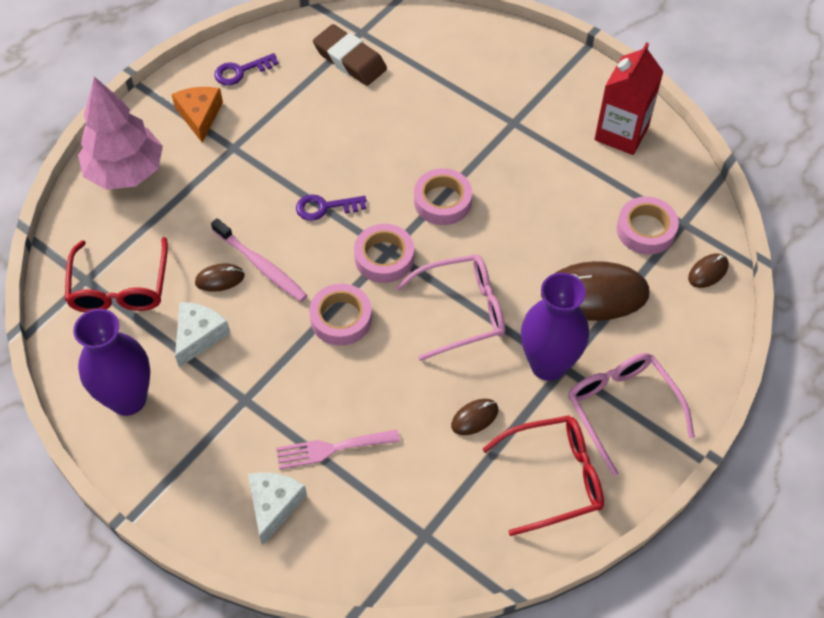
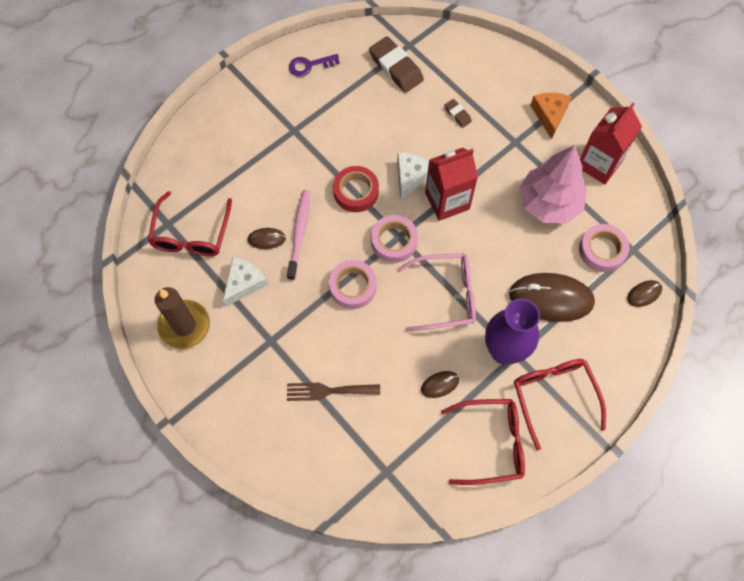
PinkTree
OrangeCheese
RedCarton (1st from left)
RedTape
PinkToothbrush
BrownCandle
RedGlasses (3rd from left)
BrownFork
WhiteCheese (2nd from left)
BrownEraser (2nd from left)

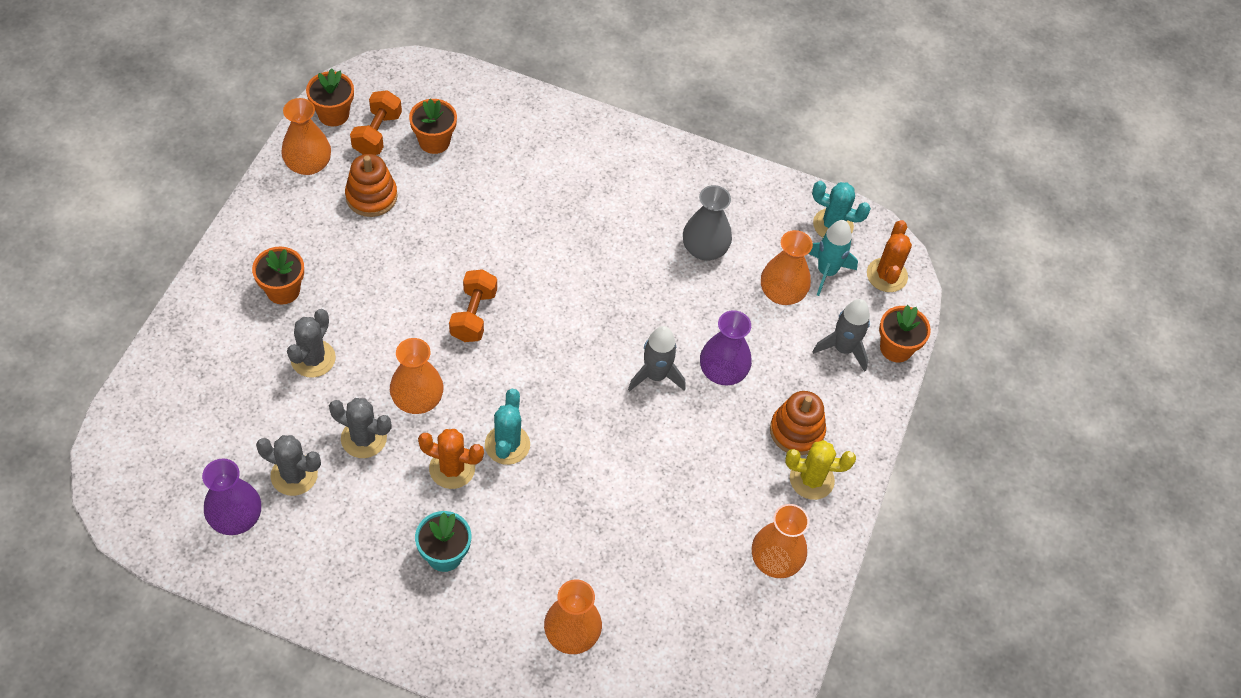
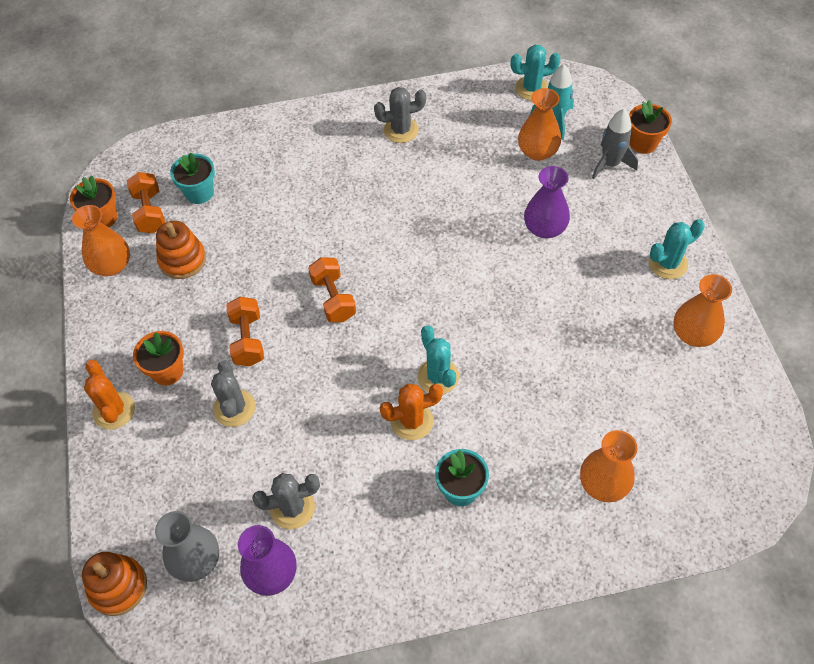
TurquoiseFlowerPot (1st from left)
GreyVase
OrangeCactus (1st from left)
GreyRocket (1st from left in the first image)
OrangeVase (2nd from left in the first image)
OrangeStackingToy (1st from left)
GreyCactus (3rd from left)
TurquoiseCactus (3rd from left)
OrangeDumbbell (2nd from left)

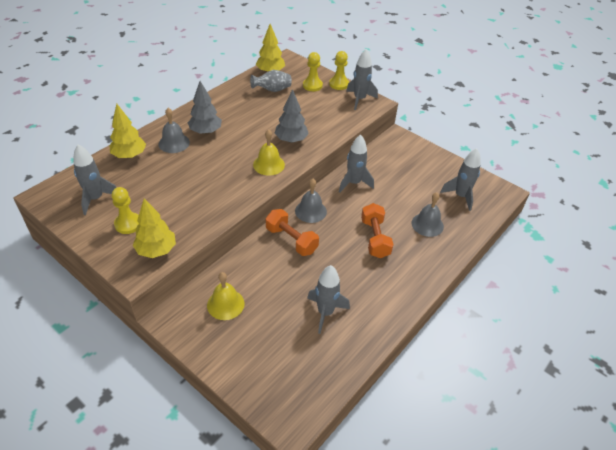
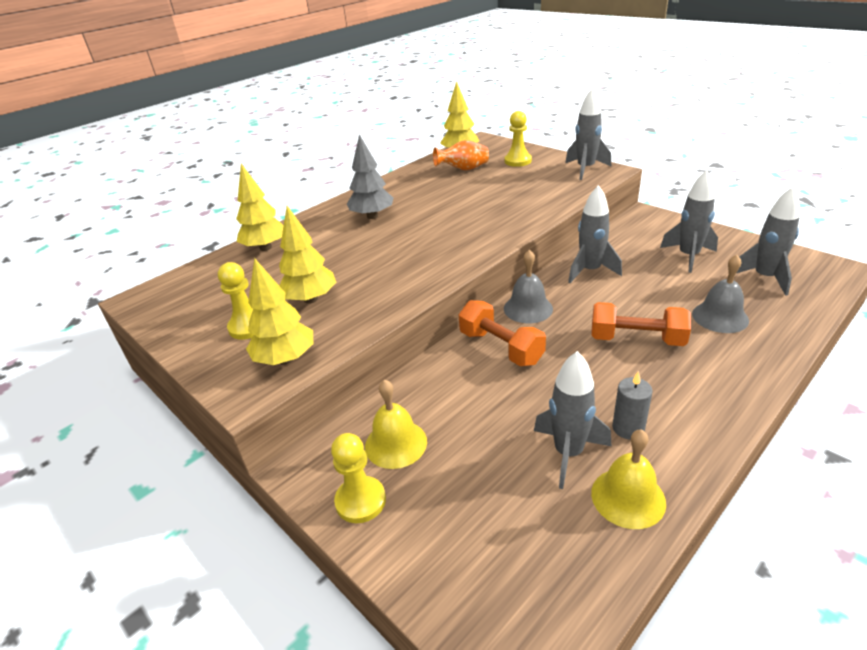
YellowPawn (2nd from left)
OrangeVase
GreyTree (2nd from left in the first image)
GreyBell (1st from left in the first image)
YellowBell (2nd from left)
GreyRocket (4th from left)
OrangeDumbbell (2nd from left)
YellowTree (3rd from left)
GreyCandle

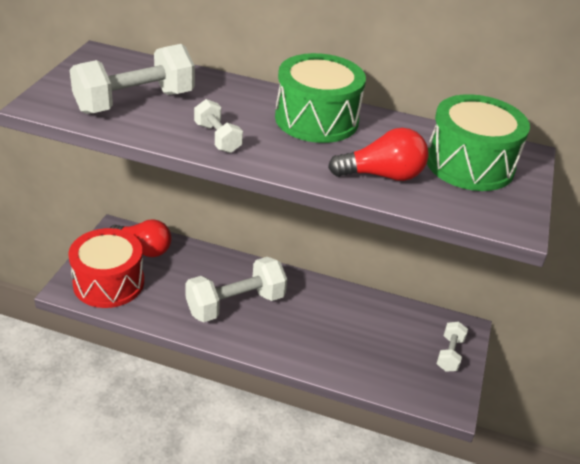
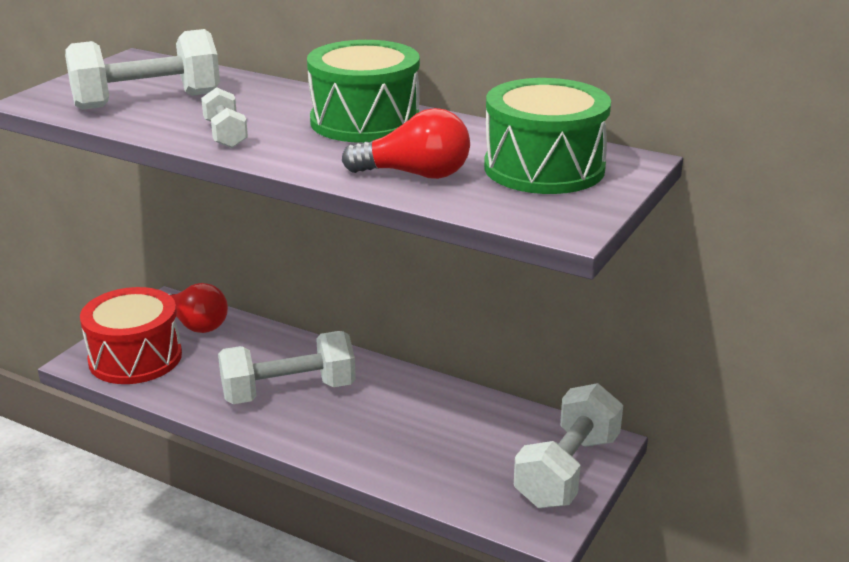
WhiteDumbbell (4th from left)

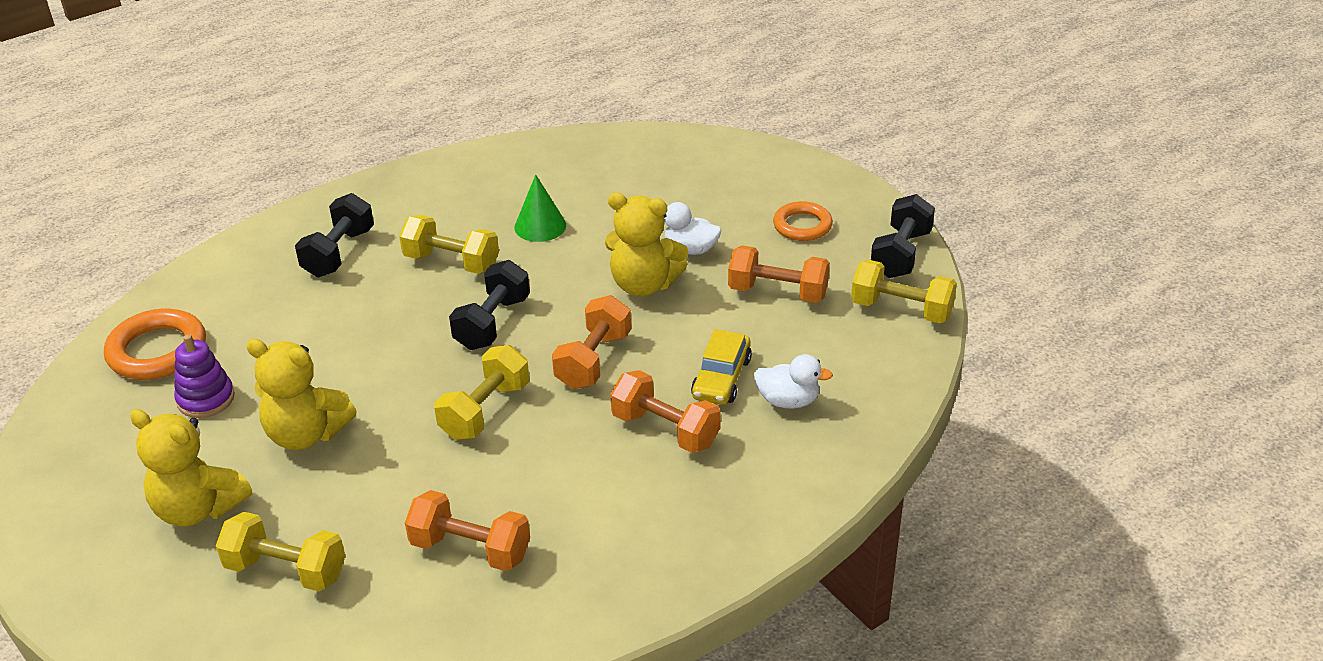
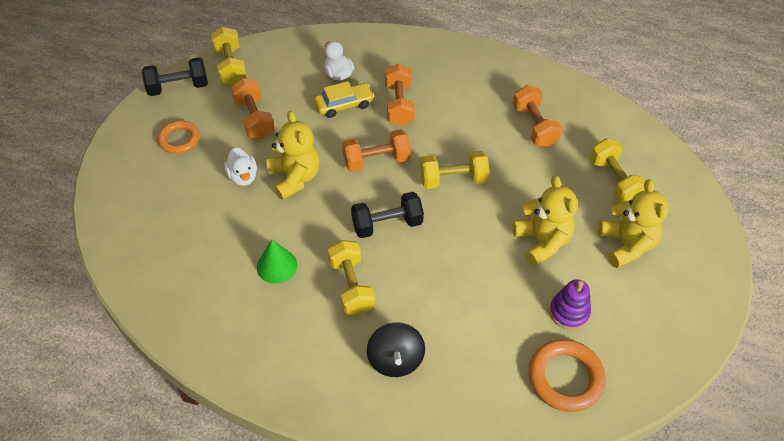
BlackSpinningTop

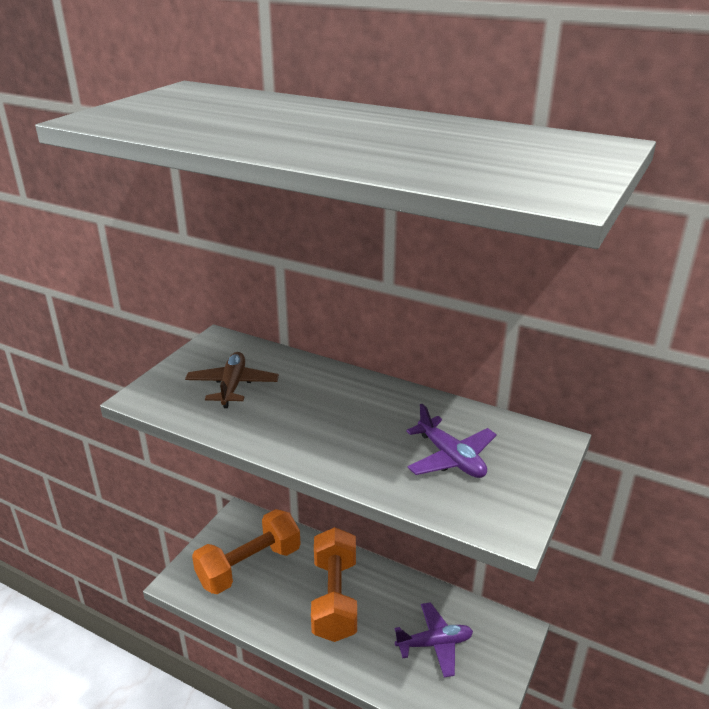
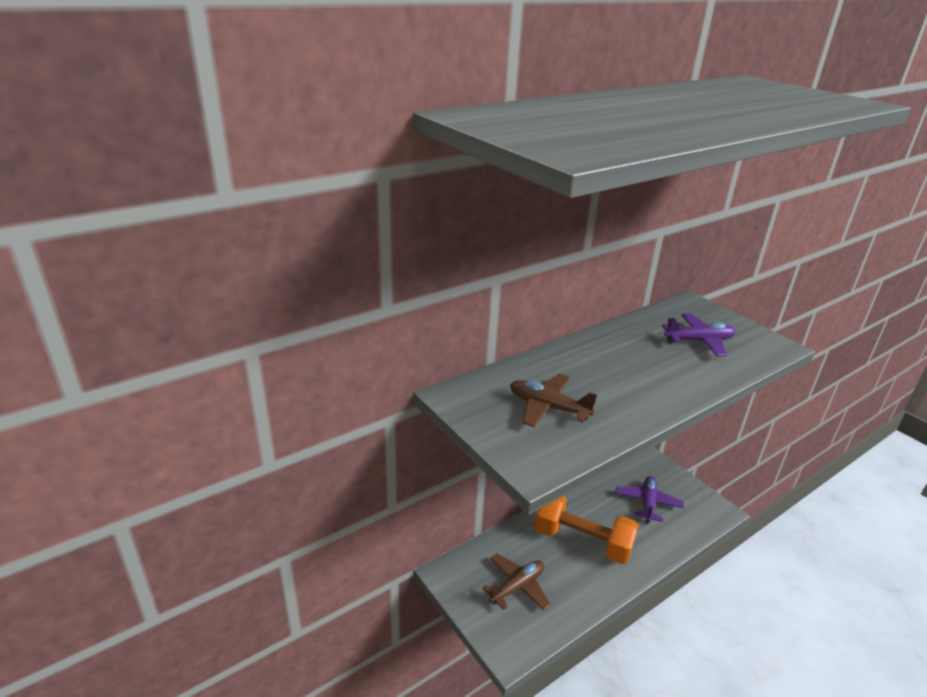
BrownPlane (1st from left)

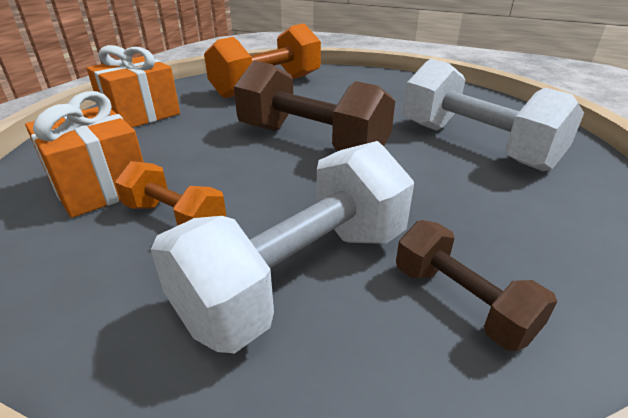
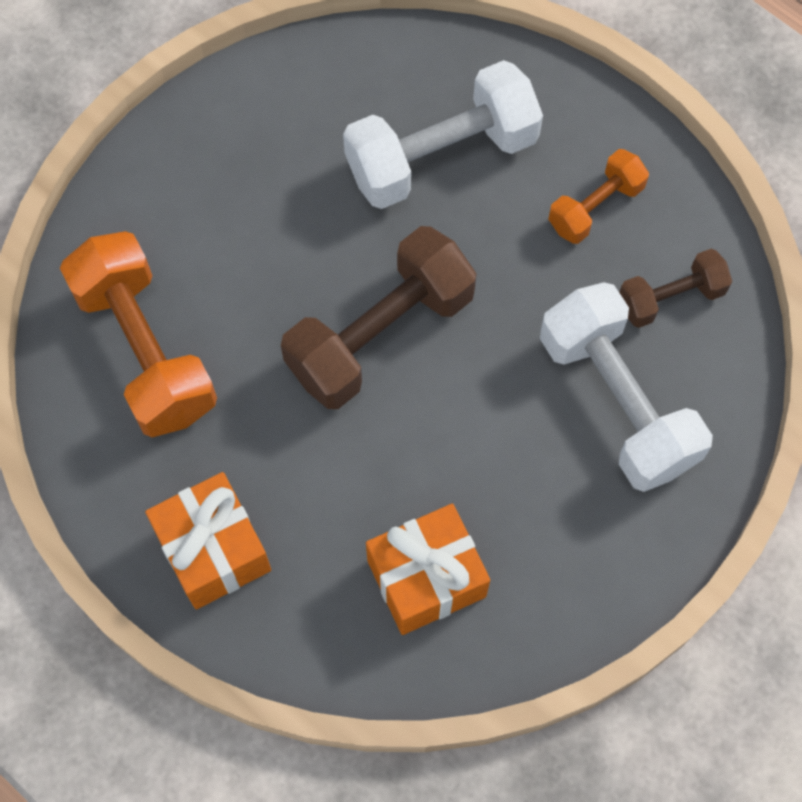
OrangeDumbbell (2nd from left)

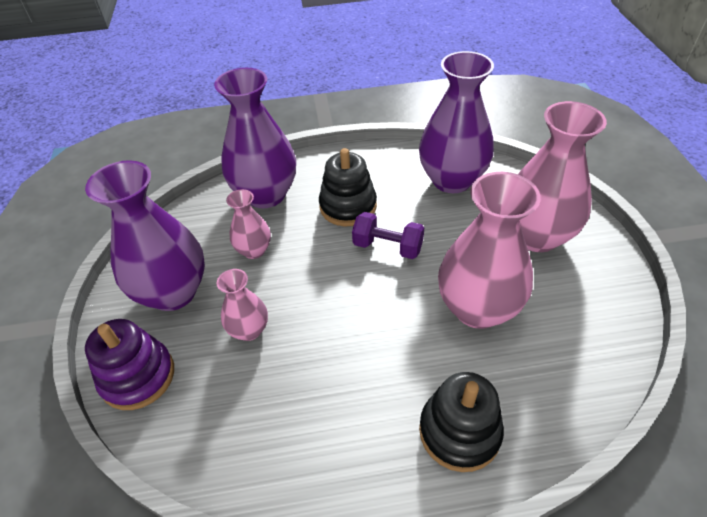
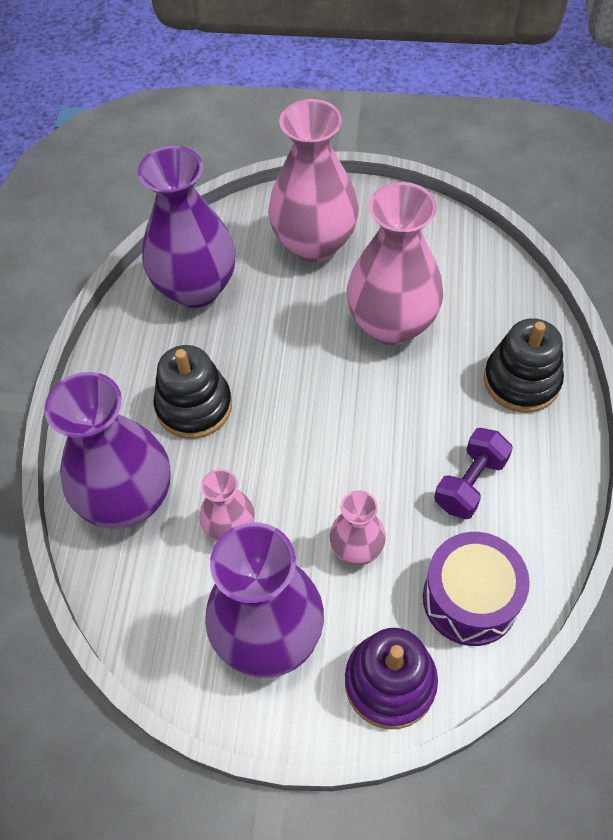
PurpleDumbbell
PurpleDrum

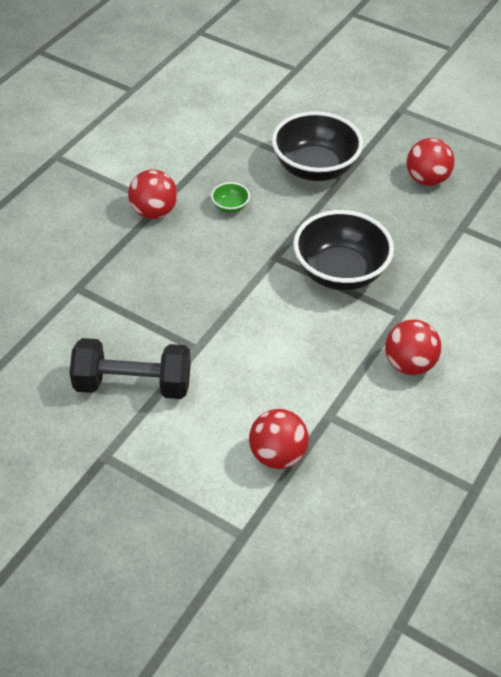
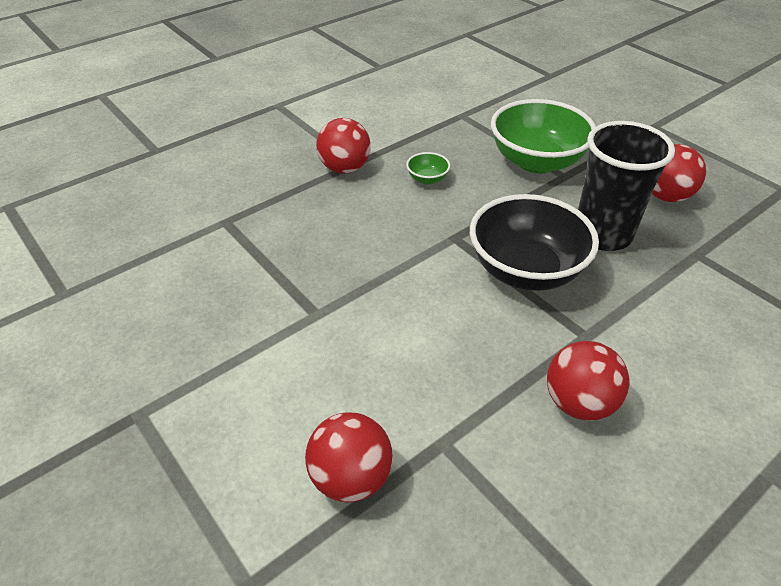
GreenBowl (2nd from left)
BlackDumbbell
BlackCup

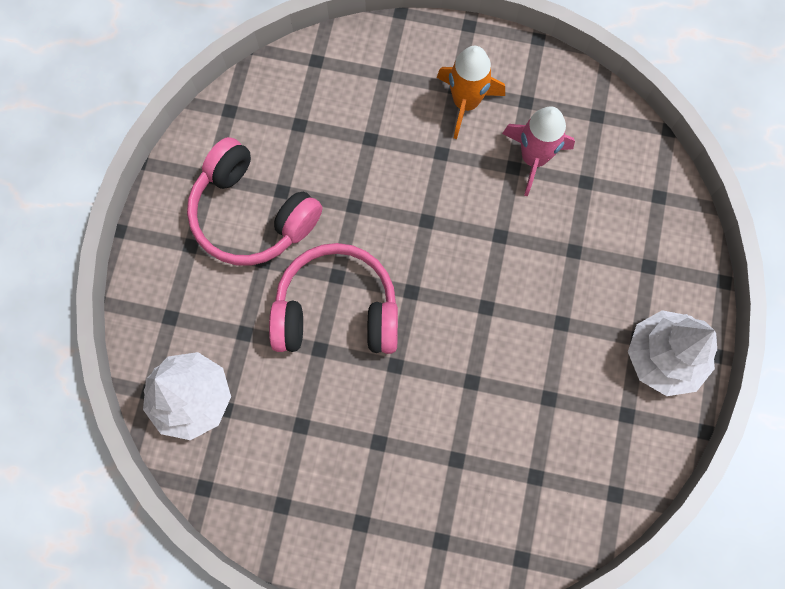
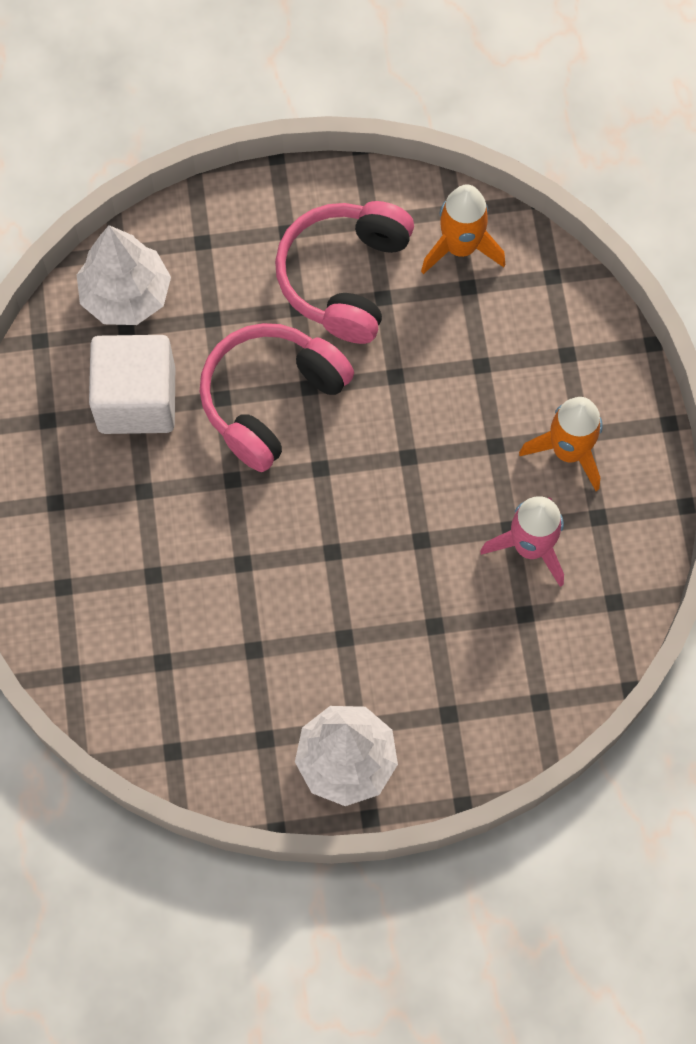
PinkHeadphones (1st from left)
OrangeRocket (1st from left)
WhiteCube

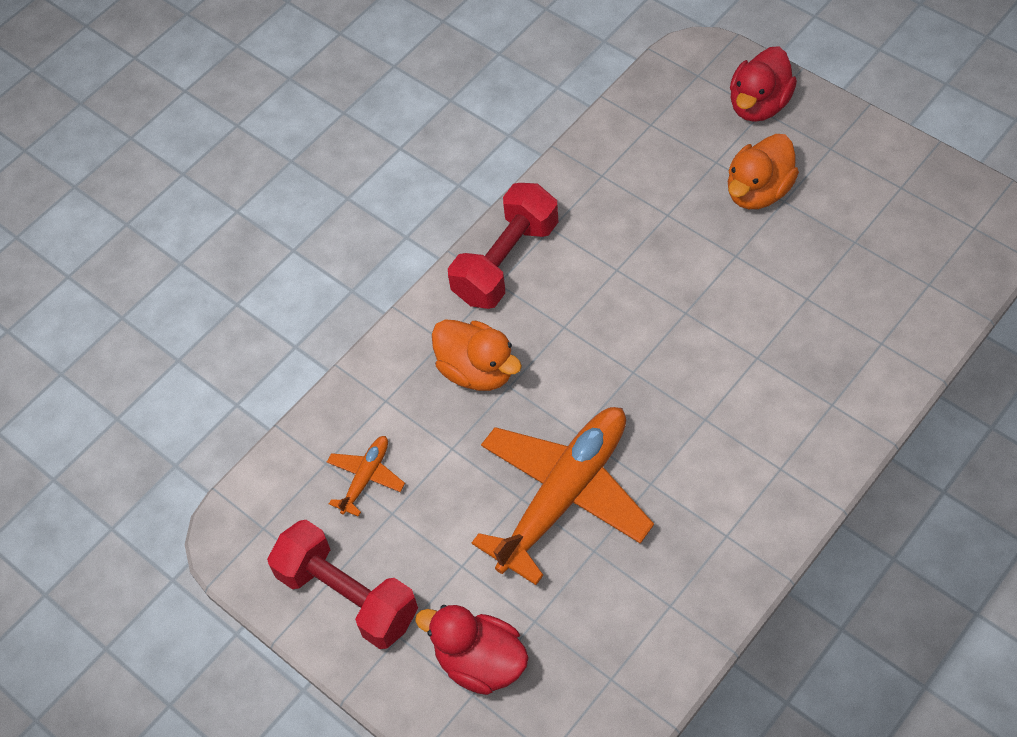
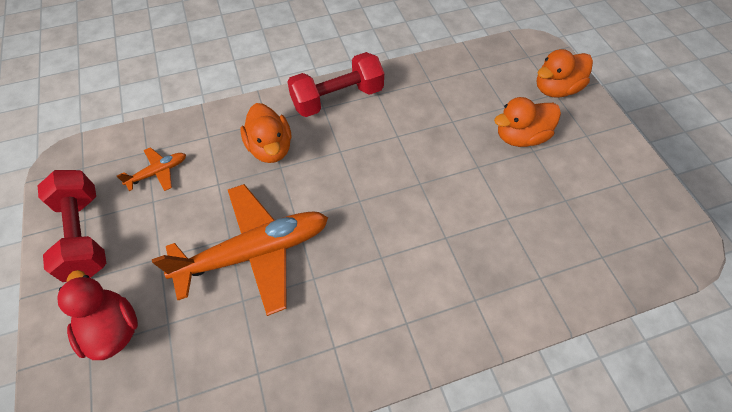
OrangeDuck (3rd from left)

